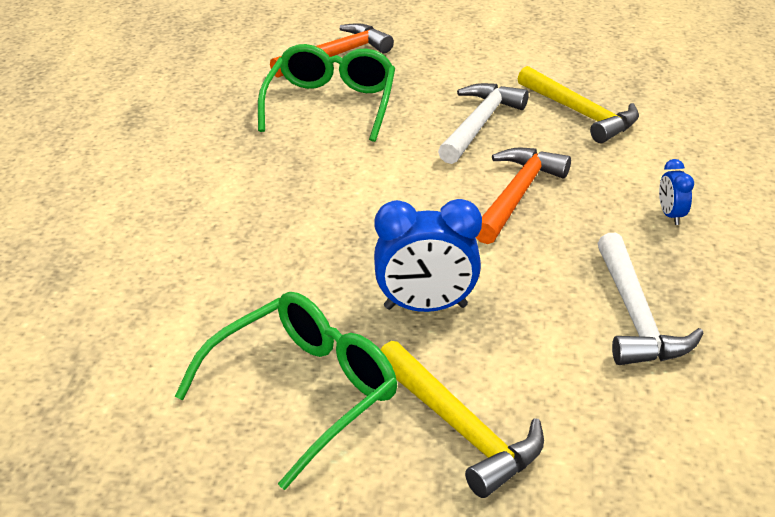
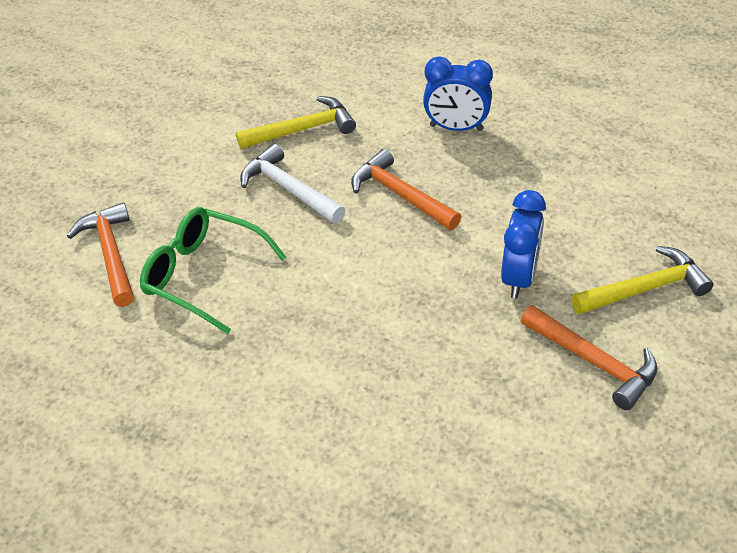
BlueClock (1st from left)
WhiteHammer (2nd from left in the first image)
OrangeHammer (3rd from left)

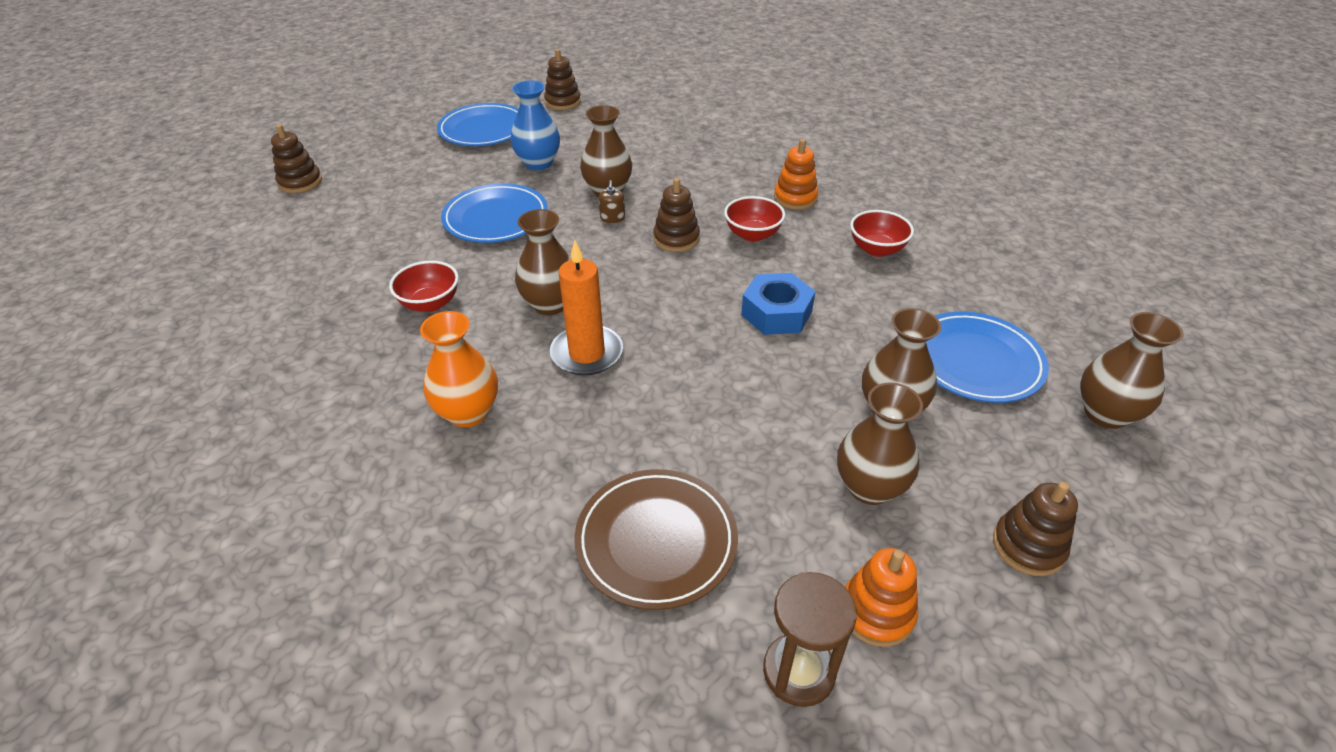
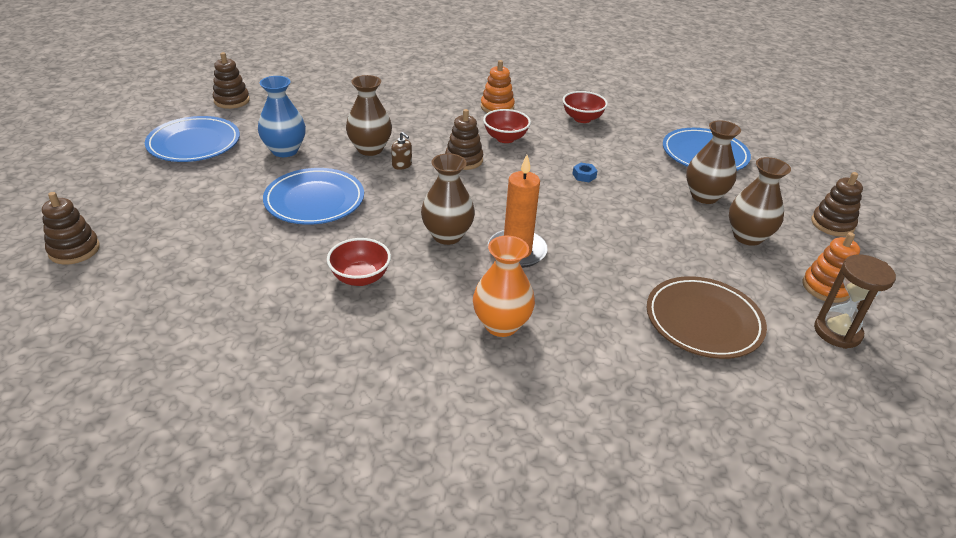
BlueNut
BrownVase (5th from left in the first image)

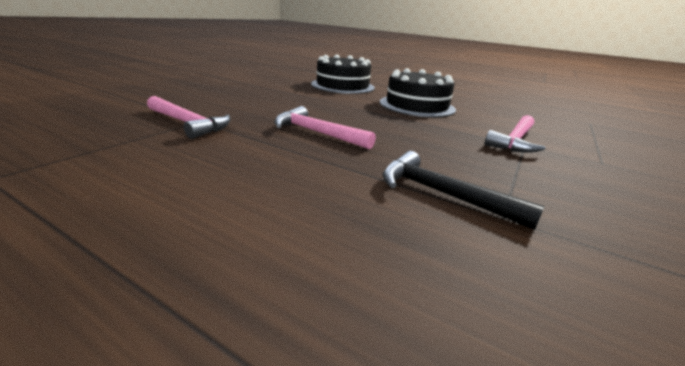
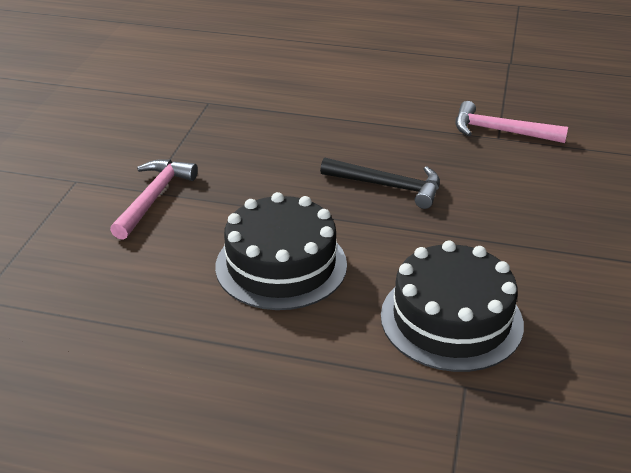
PinkHammer (2nd from left in the first image)
BlackHammer

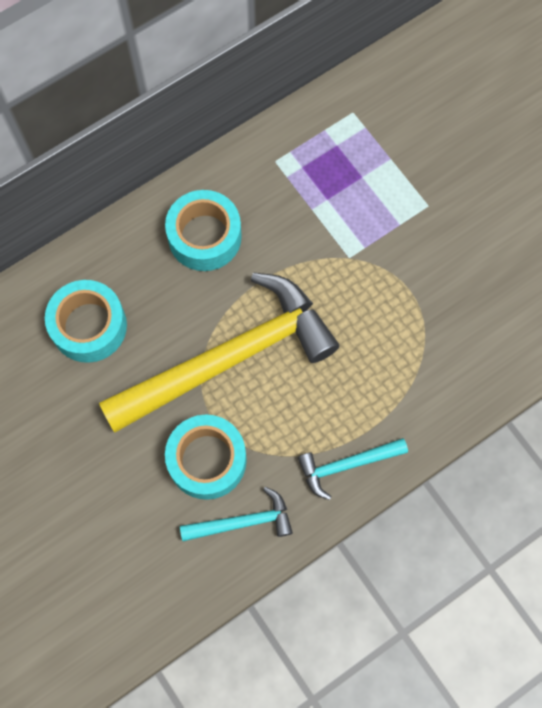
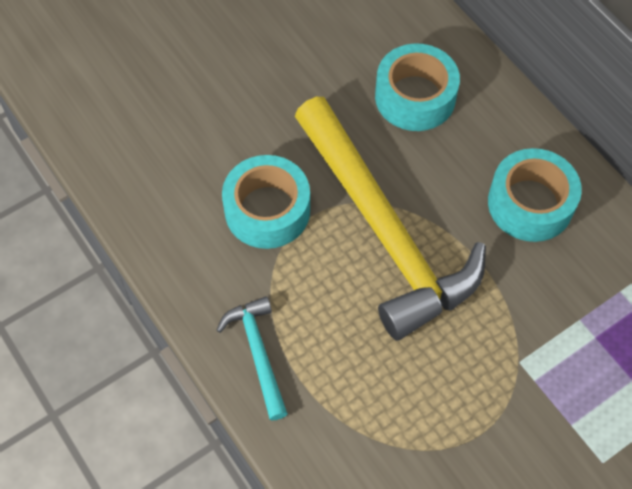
TurquoiseHammer (1st from left in the first image)

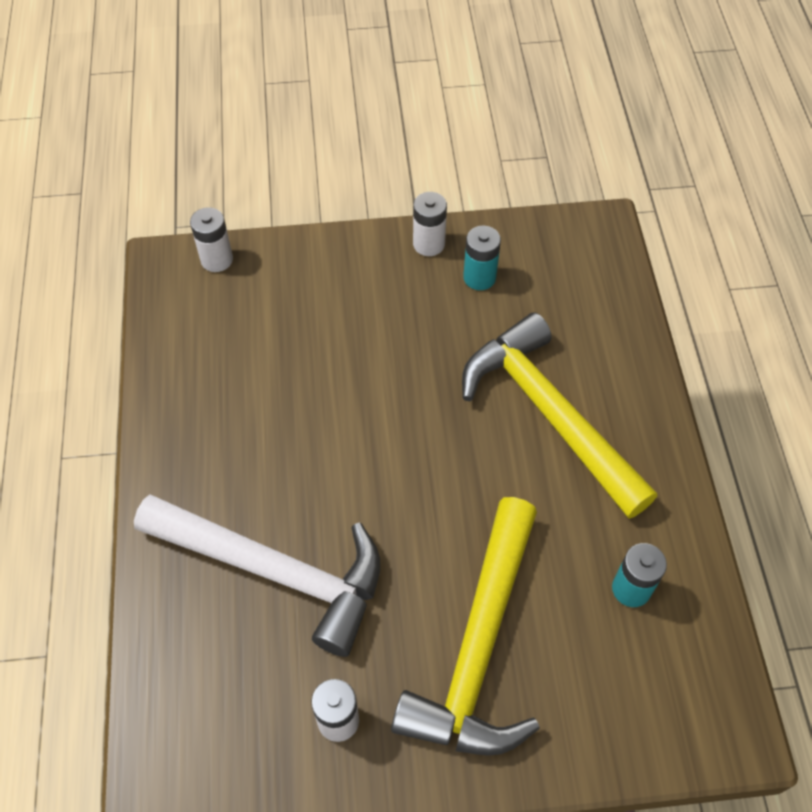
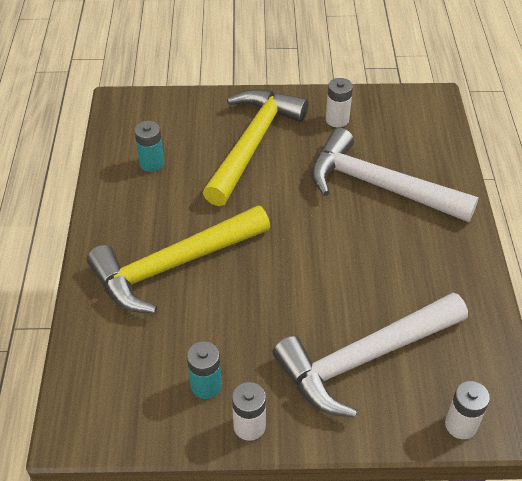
YellowHammer (1st from left)
WhiteHammer (1st from left)

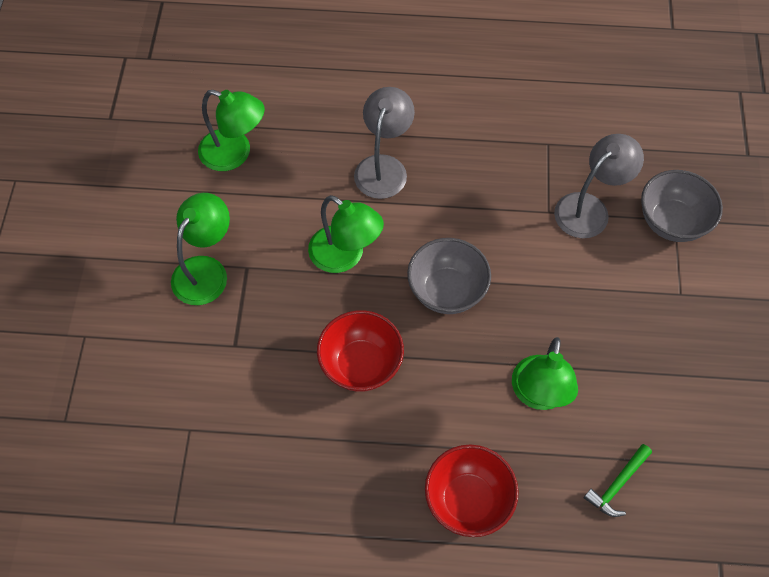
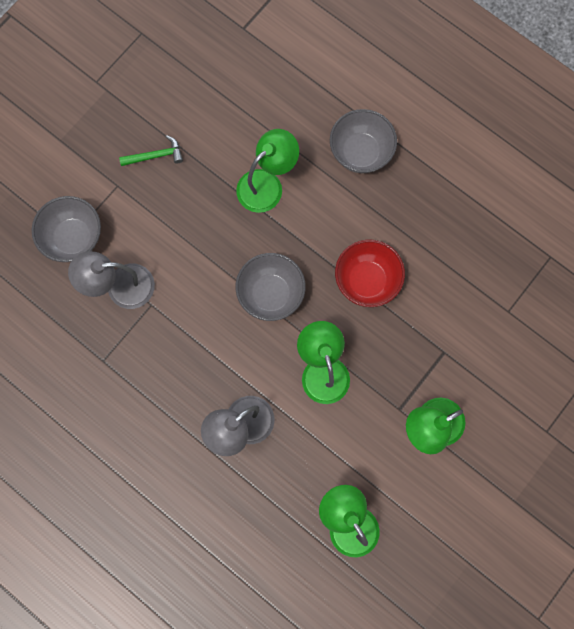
GreenHammer
GreyBowl (3rd from left)

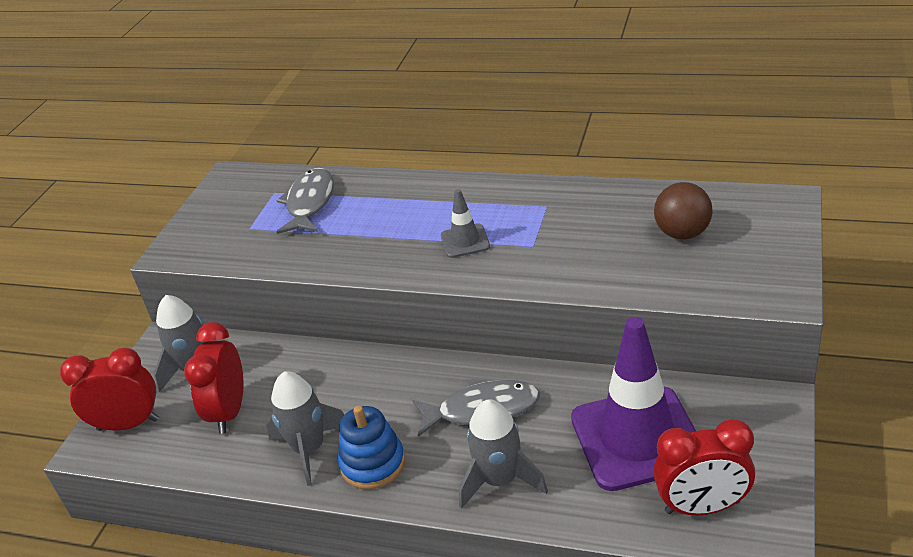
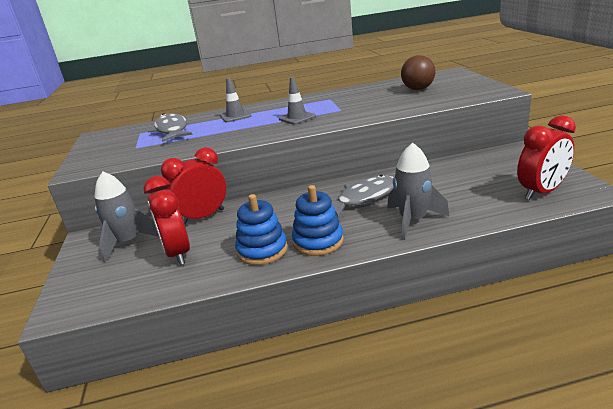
PurpleTrafficCone
RedClock (2nd from left)
BlueStackingToy (1st from left)
GreyTrafficCone (1st from left)

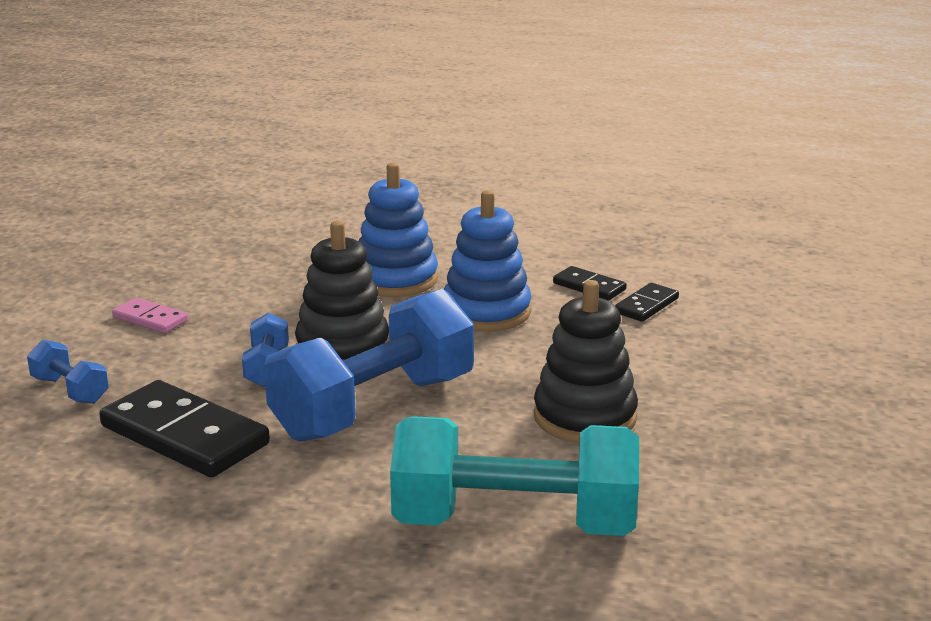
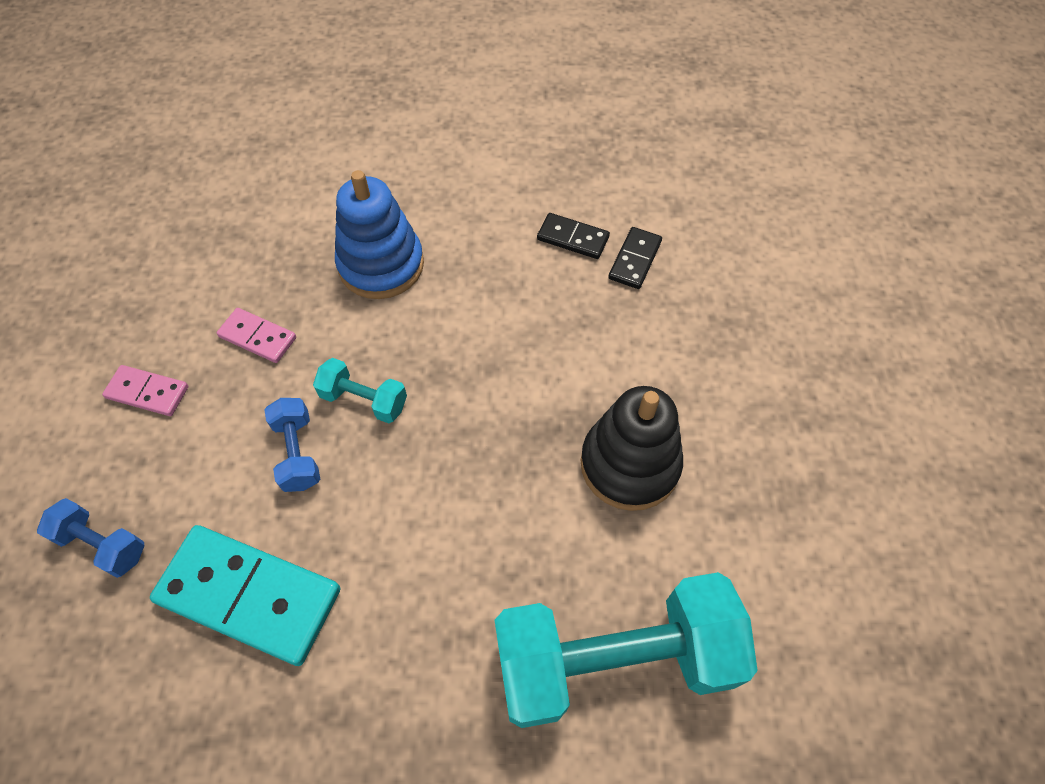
BlueStackingToy (2nd from left in the first image)
TurquoiseDumbbell (1st from left)
BlueDumbbell (3rd from left in the first image)
TurquoiseDomino
PinkDomino (2nd from left)

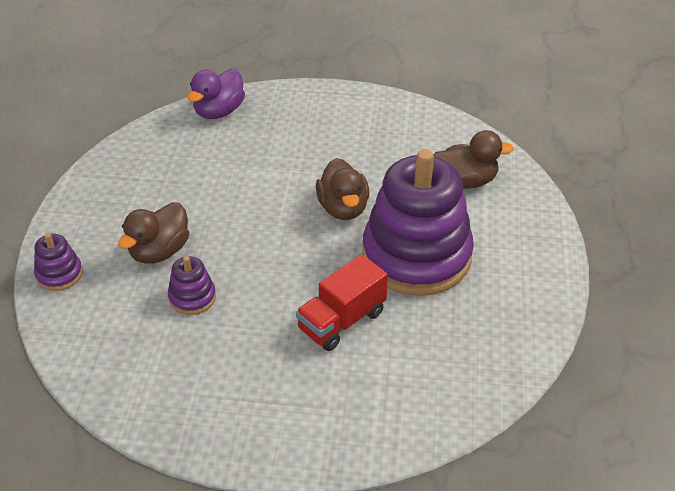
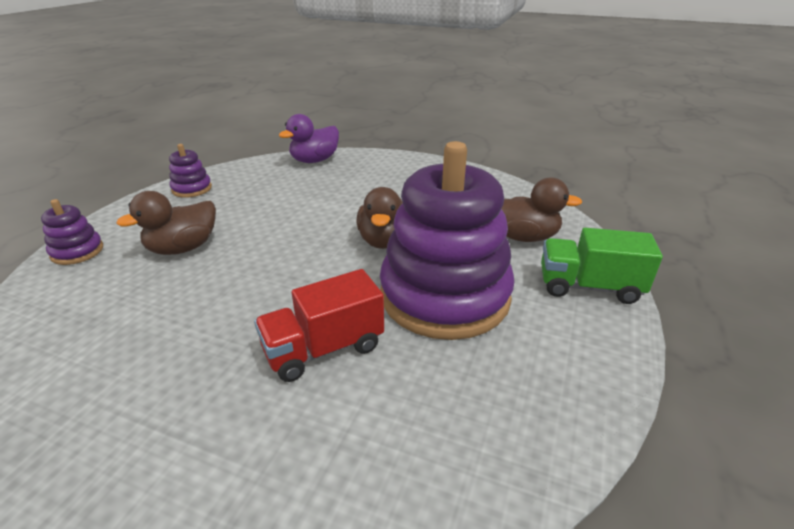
PurpleStackingToy (2nd from left)
GreenTruck

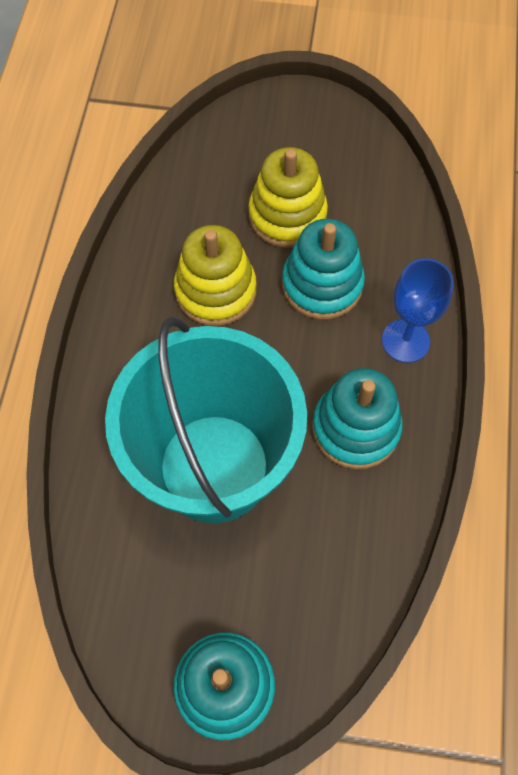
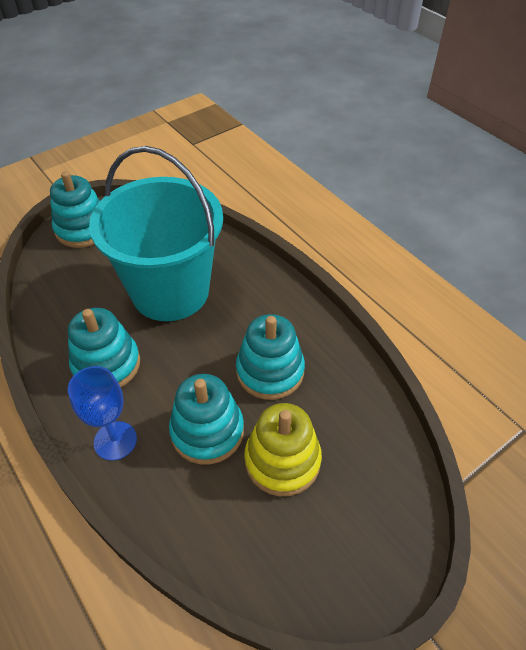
TurquoiseStackingToy (4th from left)

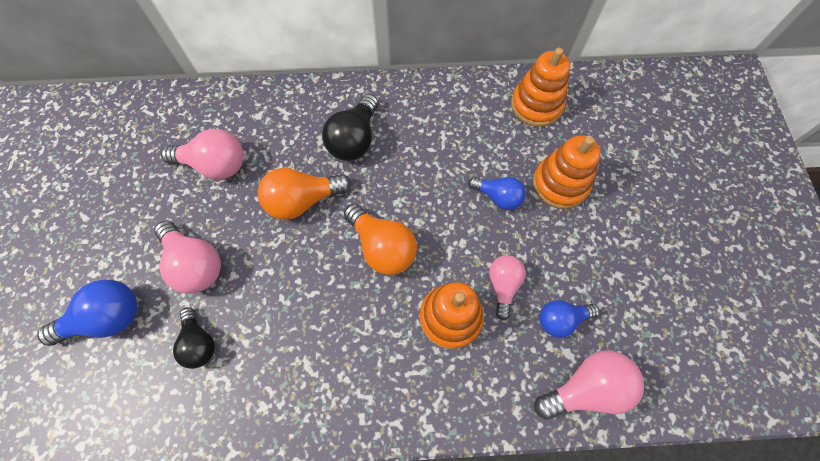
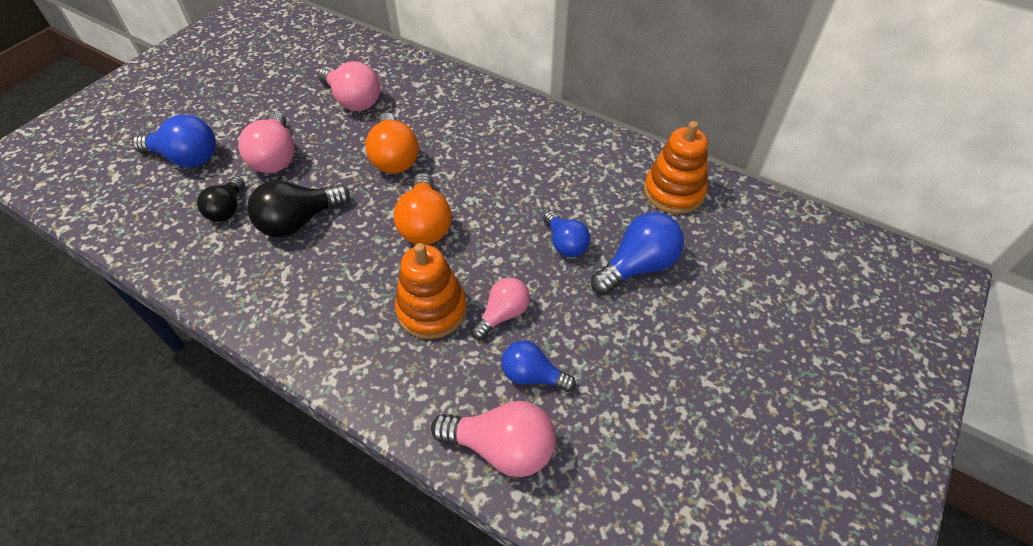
BlackLightBulb (2nd from left)
BlueLightBulb (4th from left)
OrangeLightBulb (1st from left)

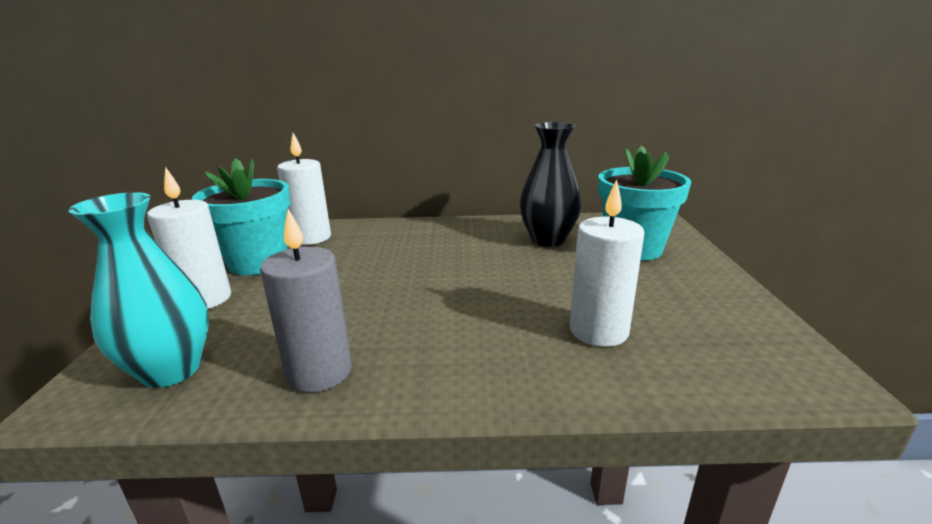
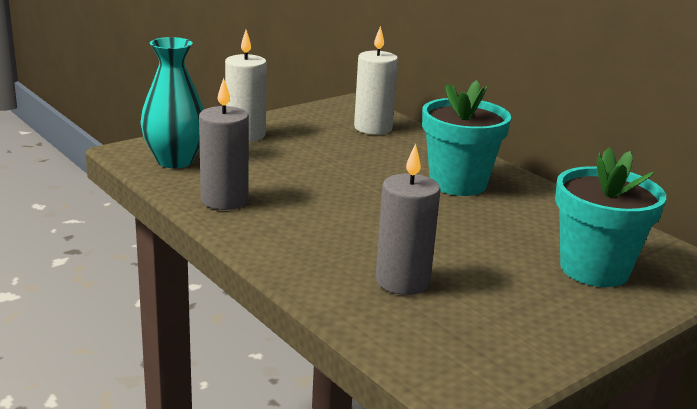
BlackVase
TurquoiseFlowerPot (1st from left)
GreyCandle (2nd from left)

